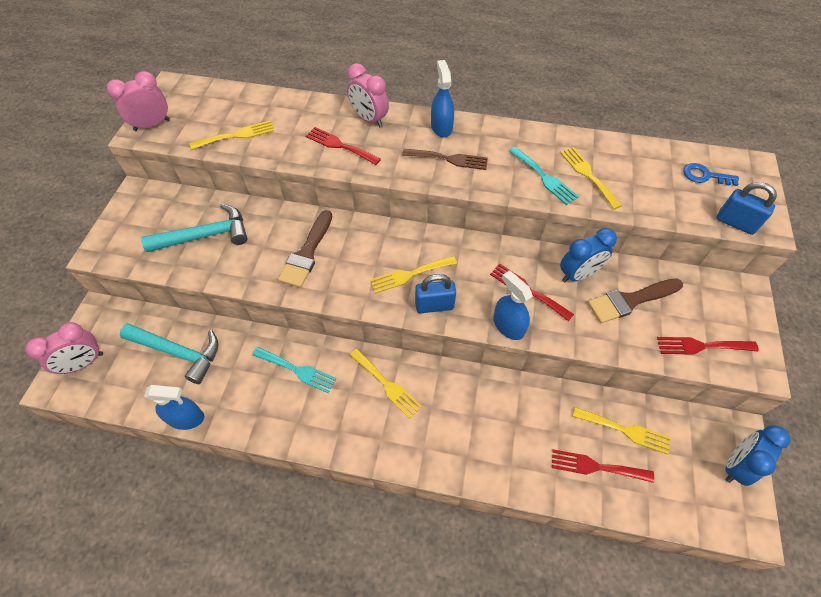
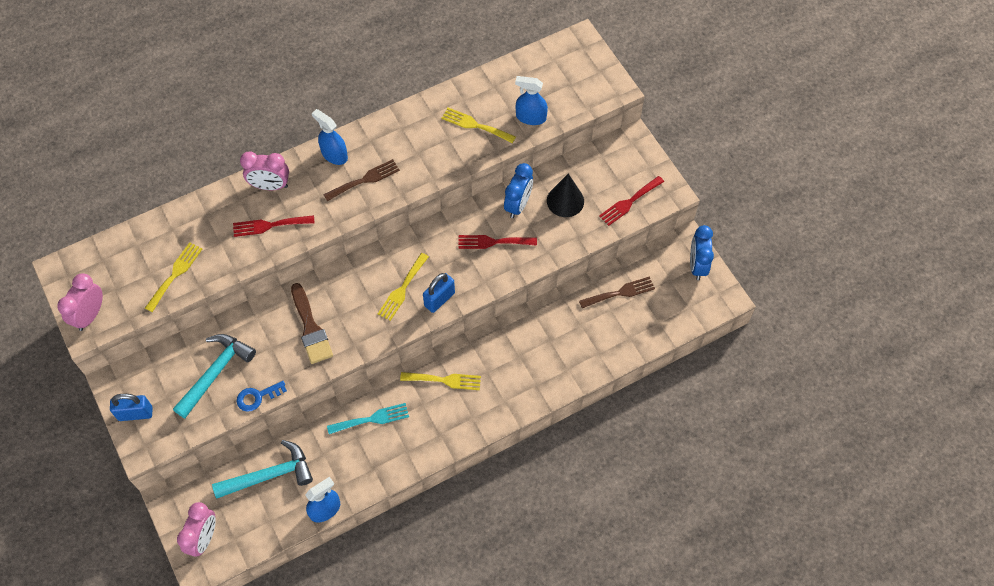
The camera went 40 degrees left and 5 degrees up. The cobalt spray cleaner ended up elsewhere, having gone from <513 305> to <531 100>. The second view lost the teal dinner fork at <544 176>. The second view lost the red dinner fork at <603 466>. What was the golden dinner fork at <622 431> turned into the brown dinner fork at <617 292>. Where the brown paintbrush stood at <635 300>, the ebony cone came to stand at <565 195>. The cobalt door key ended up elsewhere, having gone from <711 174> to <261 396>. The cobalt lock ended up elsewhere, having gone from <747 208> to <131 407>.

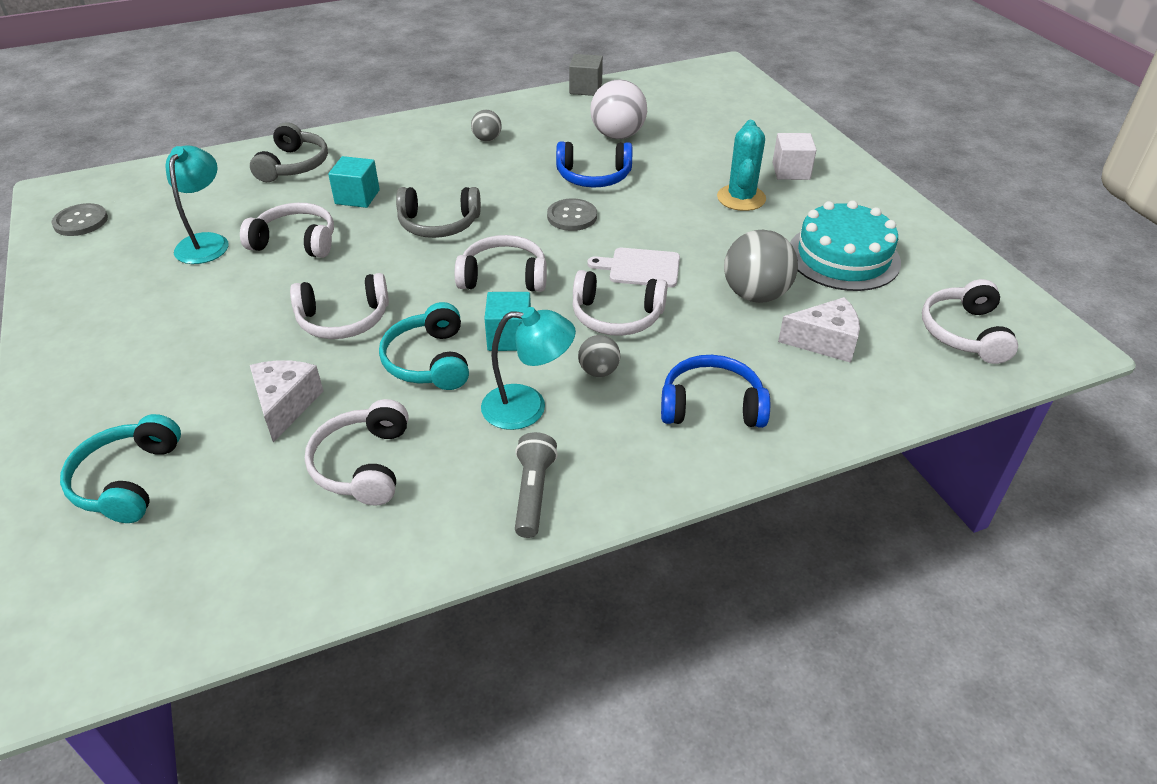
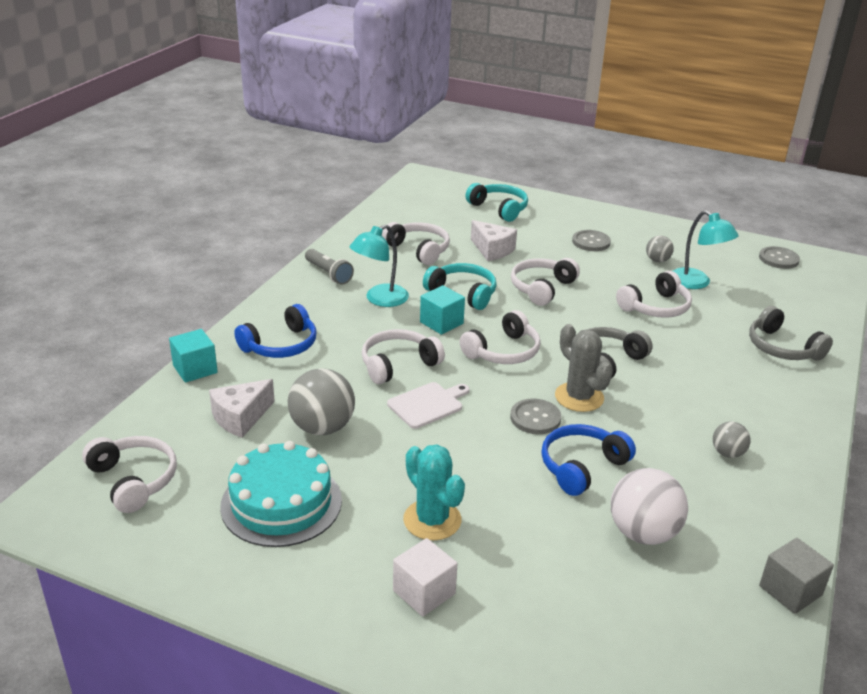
The camera went 135 degrees right and 10 degrees down. The teal solid cube ended up elsewhere, having gone from <354 182> to <193 356>. The ash-grey sphere ended up elsewhere, having gone from <599 356> to <660 249>. The second view gained the ash-grey prickly plant at <583 368>. The second view gained the ash-grey shirt button at <591 240>.

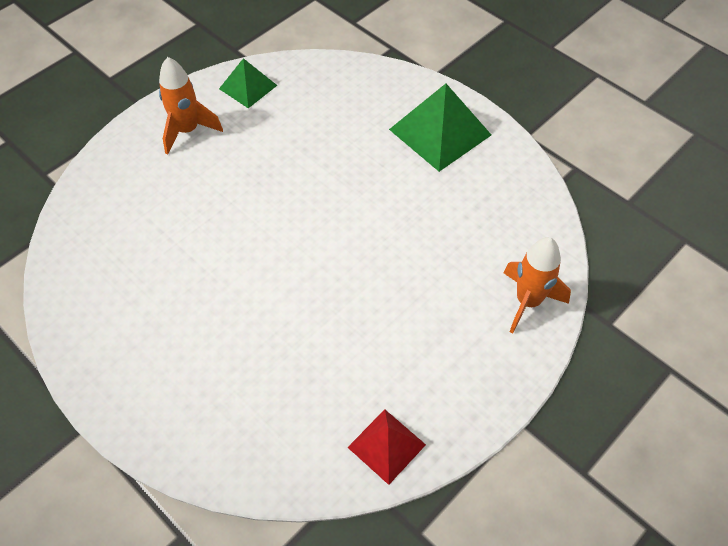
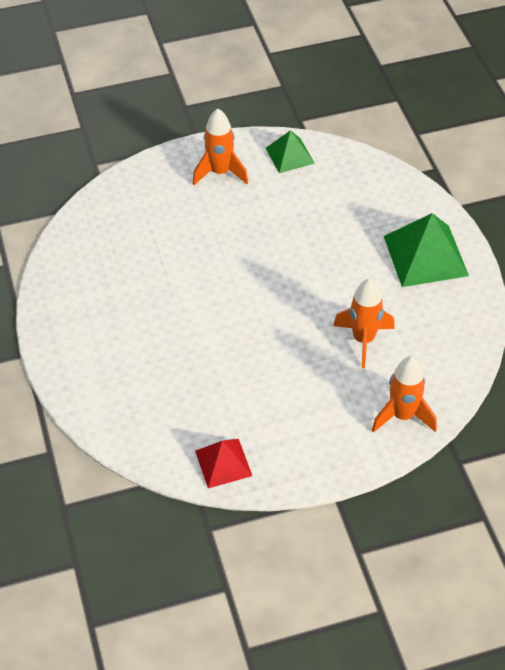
The camera went 30 degrees right and 5 degrees down. The second view gained the bright orange toy rocket at <364 323>.

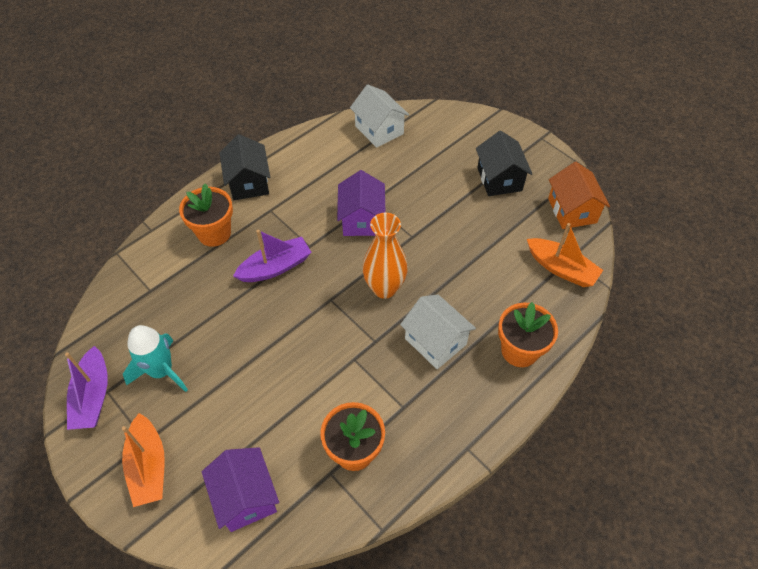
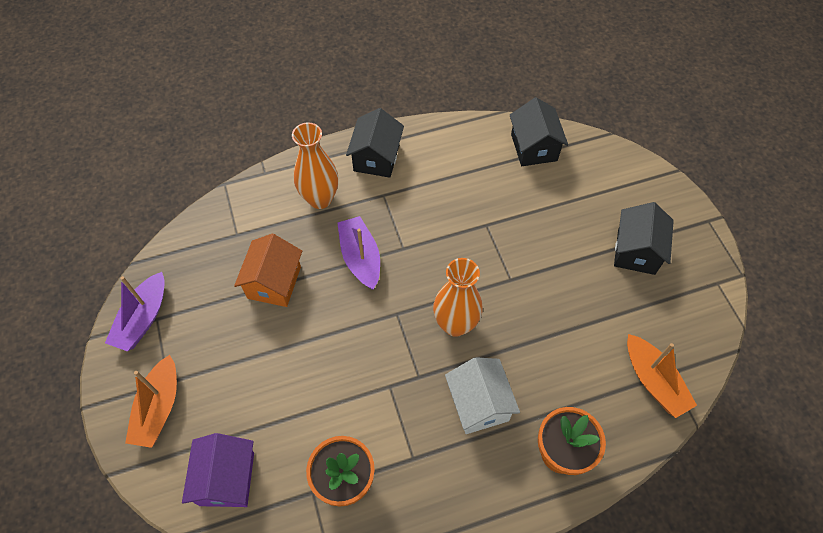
The camera went 25 degrees right and 5 degrees up. The second view lost the teal toy rocket at <155 358>. Where the bright orange potted plant stood at <206 215>, the bright orange tall vase came to stand at <315 165>. The violet boat at <272 256> ended up facing another way, 105 degrees counterclockwise from before. The second view lost the violet house at <361 203>. What was the snow-white house at <379 116> turned into the ebony house at <539 131>. The bright orange house ended up elsewhere, having gone from <579 195> to <268 270>.

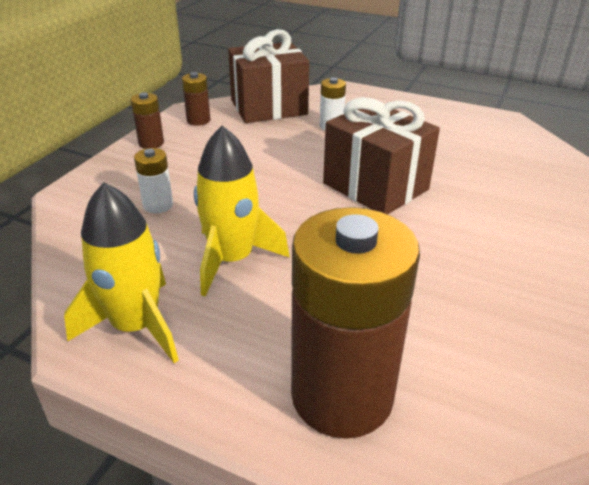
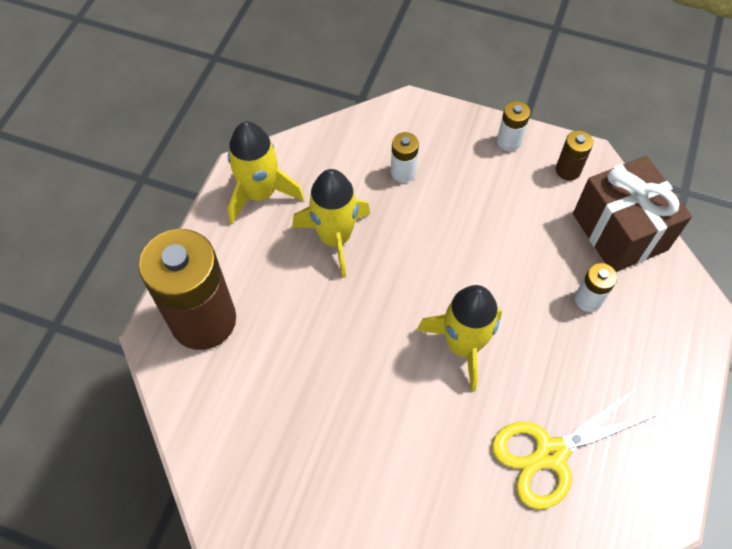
The camera went 85 degrees right and 25 degrees up. What was the brown AA battery at <147 120> turned into the snow-white AA battery at <513 126>. Where the brown wrapped gift stood at <381 156>, the golden toy rocket came to stand at <459 338>. The second view gained the golden pair of scissors at <574 449>.

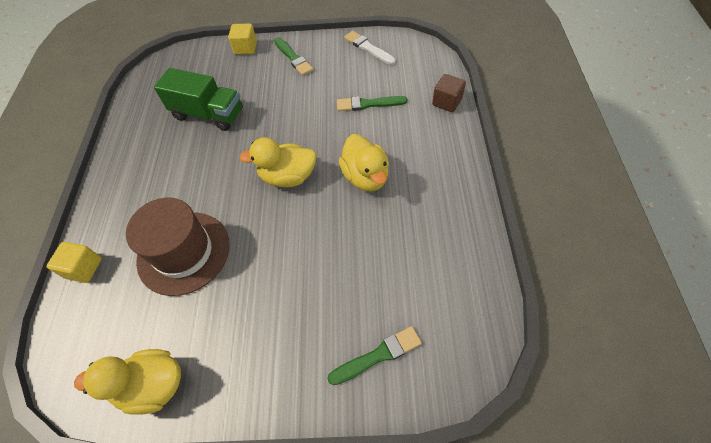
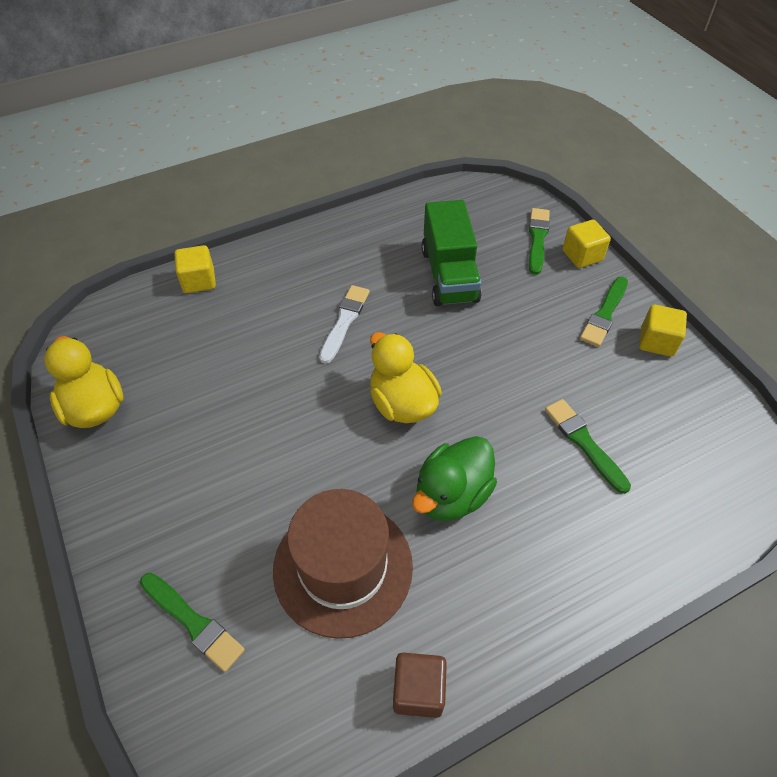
The camera went 60 degrees right and 5 degrees down. The brown top hat ended up elsewhere, having gone from <178 246> to <343 564>. What was the golden rubber duck at <364 162> turned into the leaf-green rubber duck at <454 478>. The snow-white paintbrush ended up elsewhere, having gone from <370 48> to <344 324>. The brown solid cube ended up elsewhere, having gone from <449 93> to <420 685>. The second view gained the leaf-green paintbrush at <539 241>. The second view gained the golden solid cube at <663 331>.

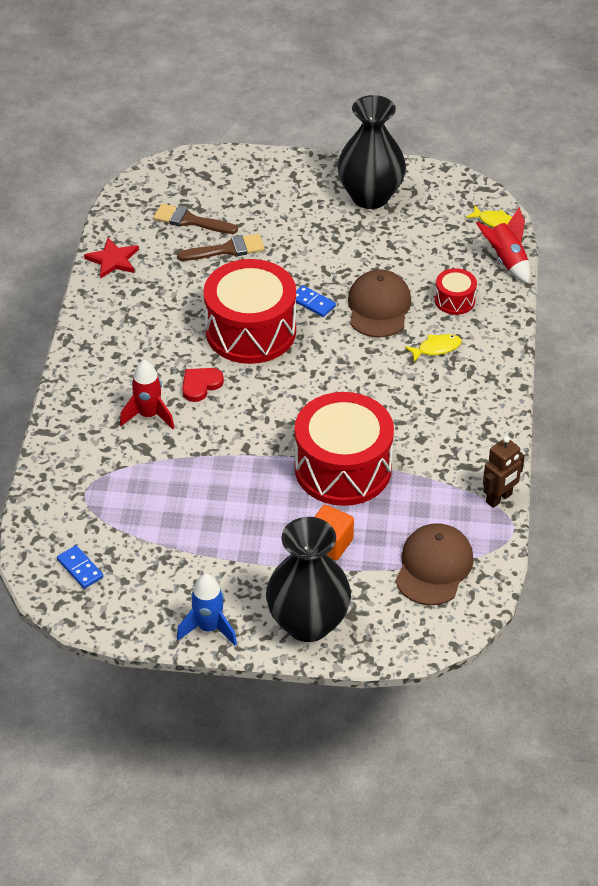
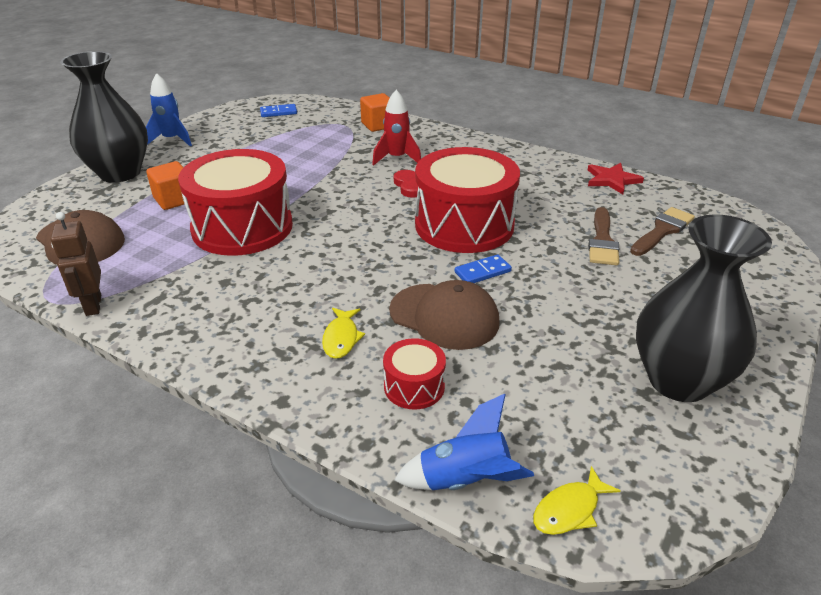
The camera went 115 degrees right and 10 degrees down. What was the red toy rocket at <503 245> turned into the cobalt toy rocket at <464 442>. The second view gained the bright orange solid cube at <374 112>.

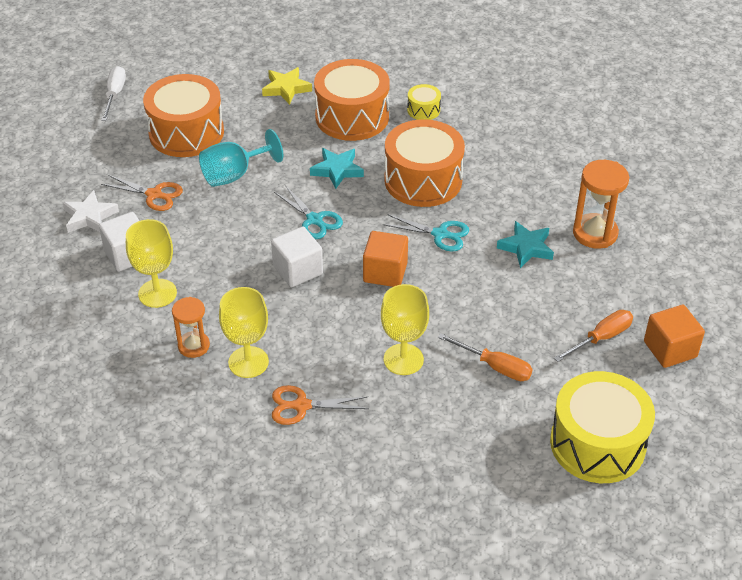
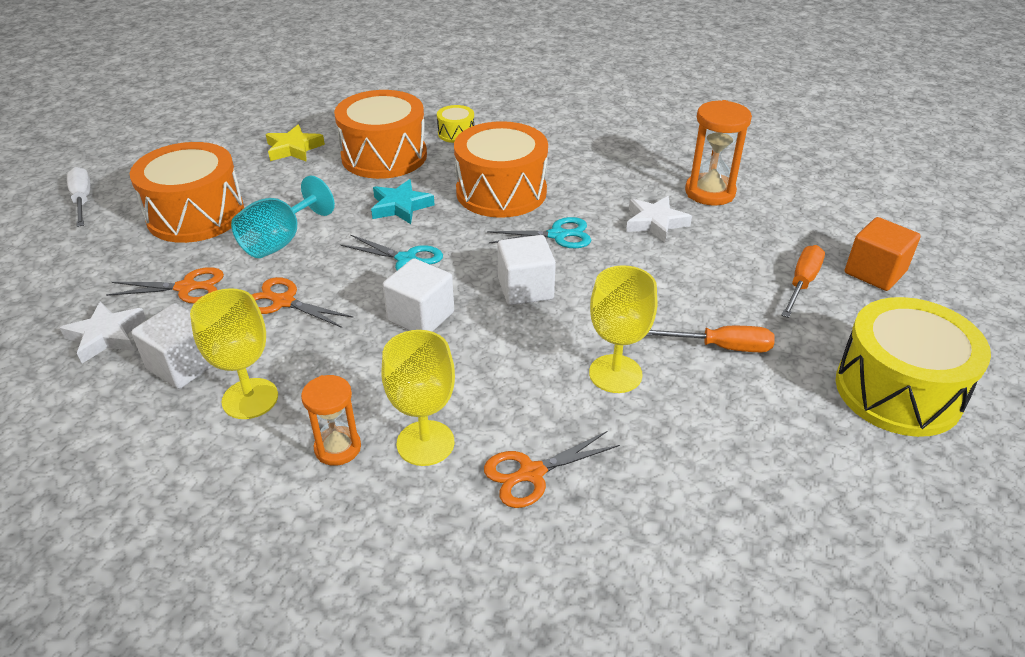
The camera went 25 degrees left and 5 degrees down. What was the bright orange solid cube at <385 259> turned into the snow-white solid cube at <526 270>. What was the teal star shape at <525 244> turned into the snow-white star shape at <659 219>. The second view gained the bright orange pair of scissors at <303 302>.

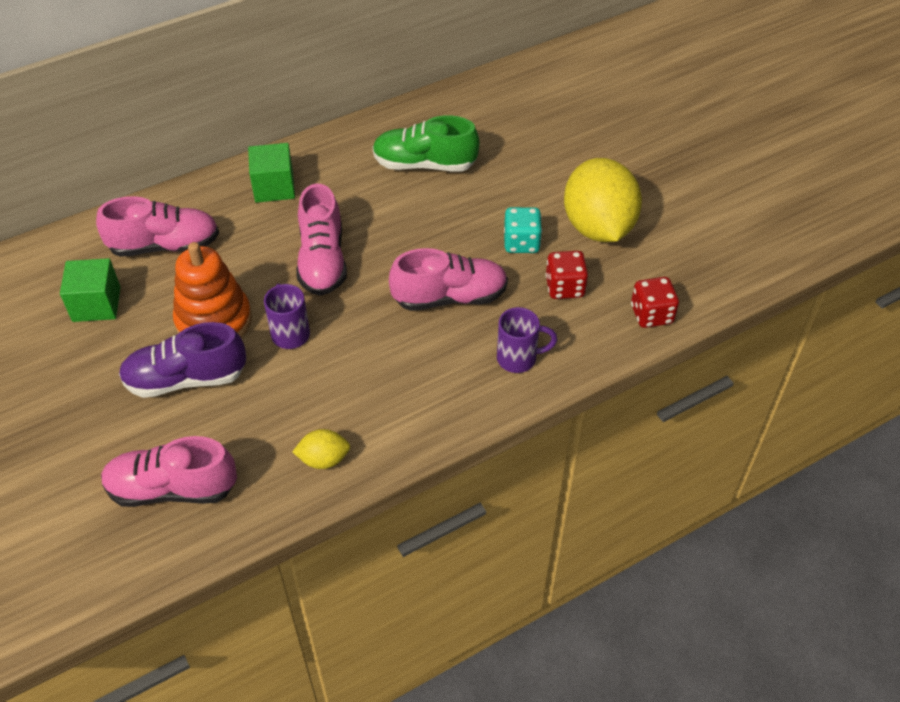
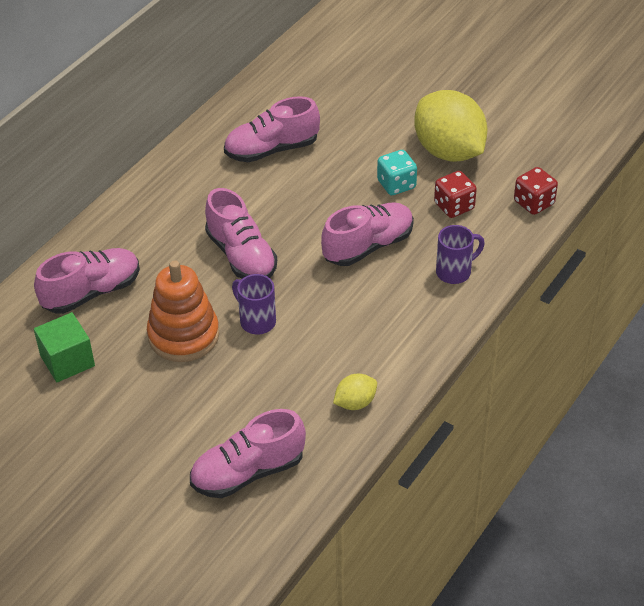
The camera went 25 degrees left and 5 degrees down. The second view lost the violet lace-up shoe at <182 360>. The second view lost the leaf-green solid cube at <271 173>. What was the leaf-green lace-up shoe at <426 143> turned into the pink lace-up shoe at <272 129>.

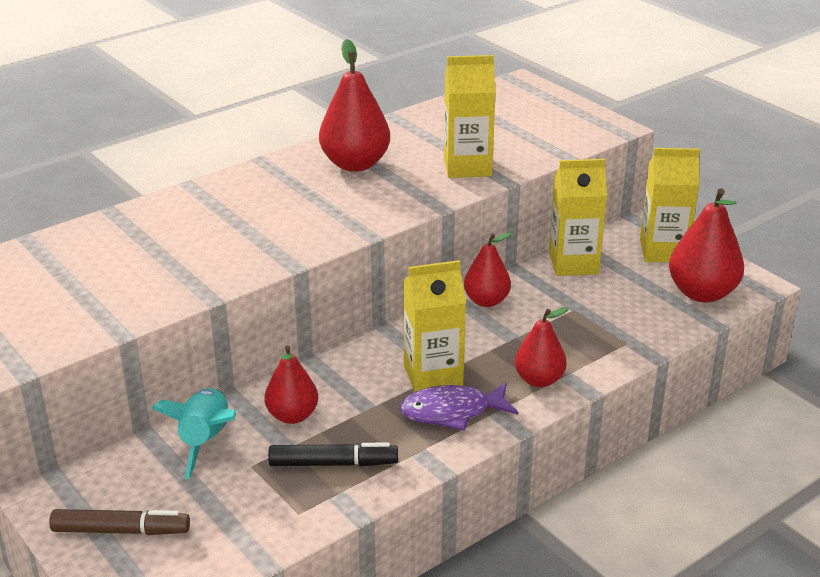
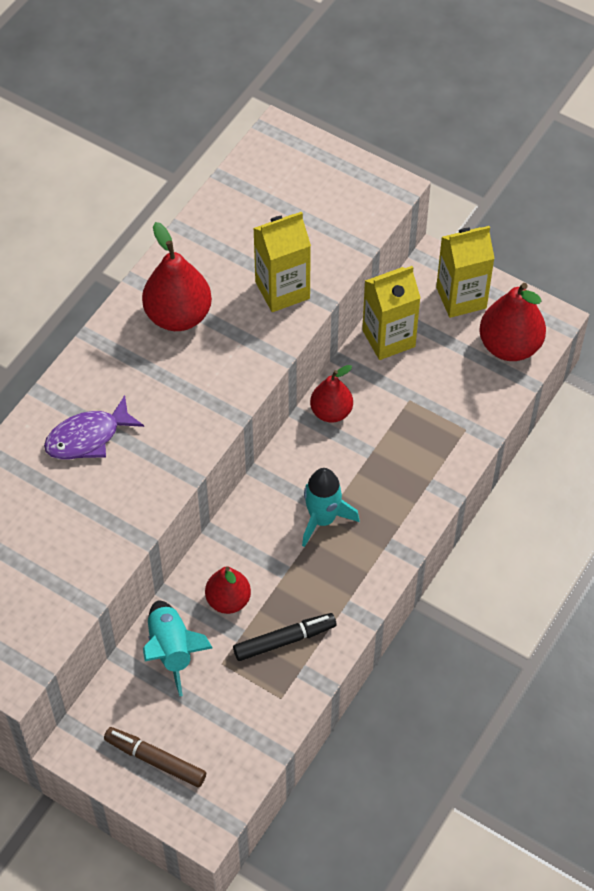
The camera went 20 degrees left and 25 degrees up. The brown marker pen at <119 522> ended up facing another way, 135 degrees counterclockwise from before. The violet toy fish ended up elsewhere, having gone from <459 406> to <94 427>. Where the golden milk carton stood at <434 326>, the teal toy rocket came to stand at <330 507>. The second view lost the red toy pear at <542 347>.

